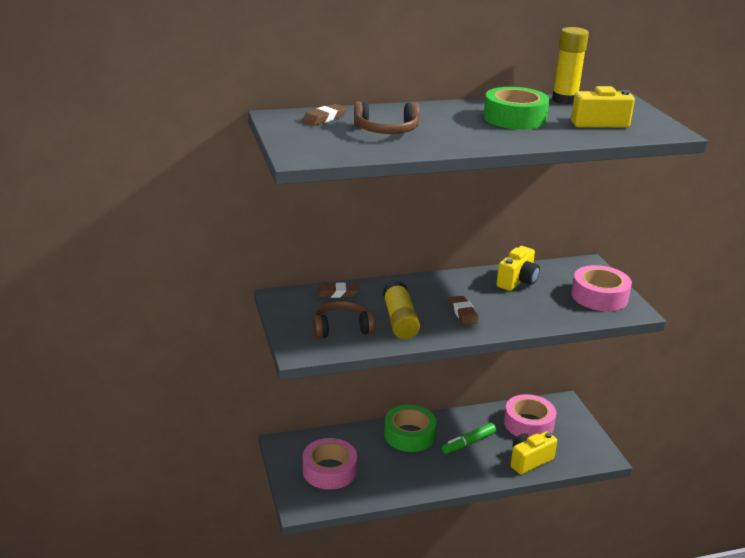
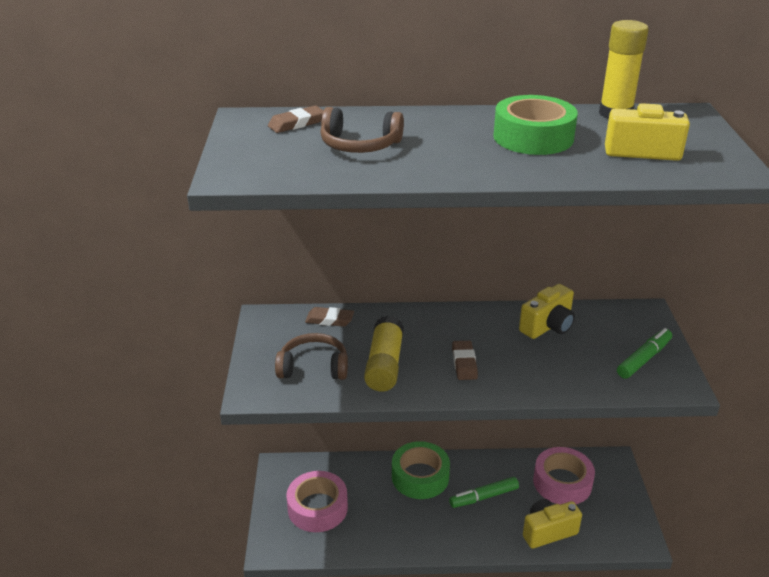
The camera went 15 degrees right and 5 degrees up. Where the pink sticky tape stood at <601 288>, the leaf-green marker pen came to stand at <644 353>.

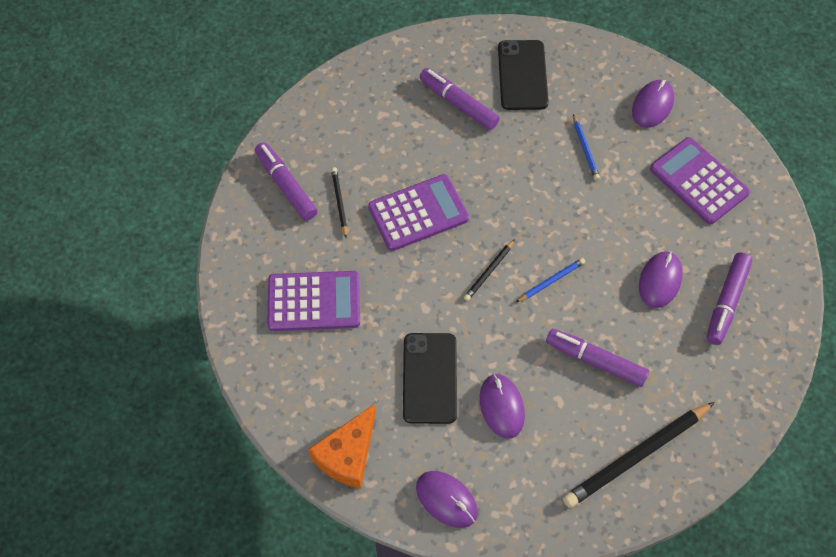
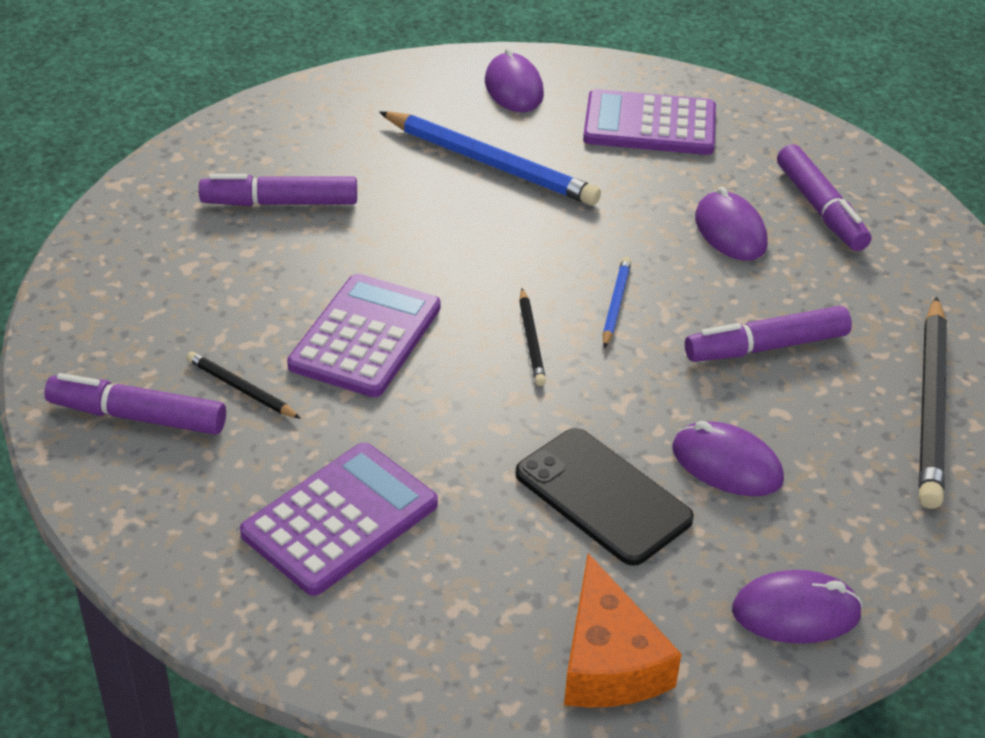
The camera went 45 degrees left and 20 degrees down. The second view lost the ebony phone at <523 75>. The size of the cobalt pencil at <586 147> changed by a factor of 2.06.

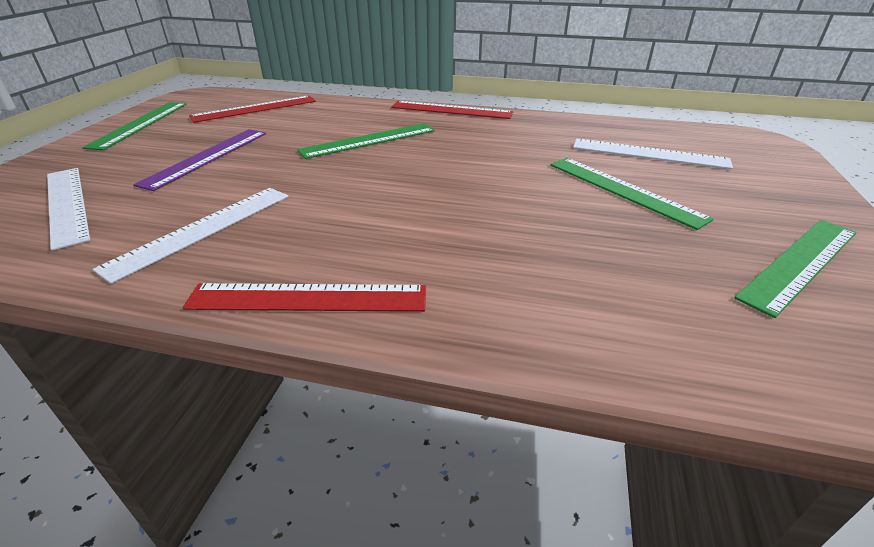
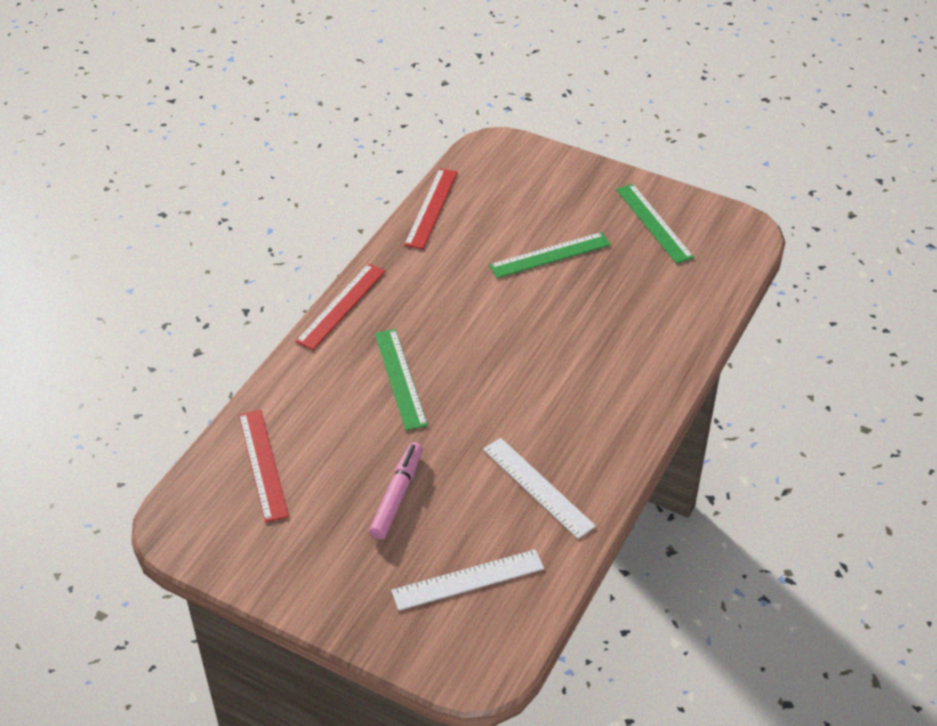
The camera went 75 degrees left and 10 degrees up. The second view lost the leaf-green ruler at <134 126>. Where the violet ruler stood at <199 160>, the pink marker pen came to stand at <396 491>. The red ruler ended up elsewhere, having gone from <304 297> to <431 208>. The second view lost the snow-white ruler at <653 154>.

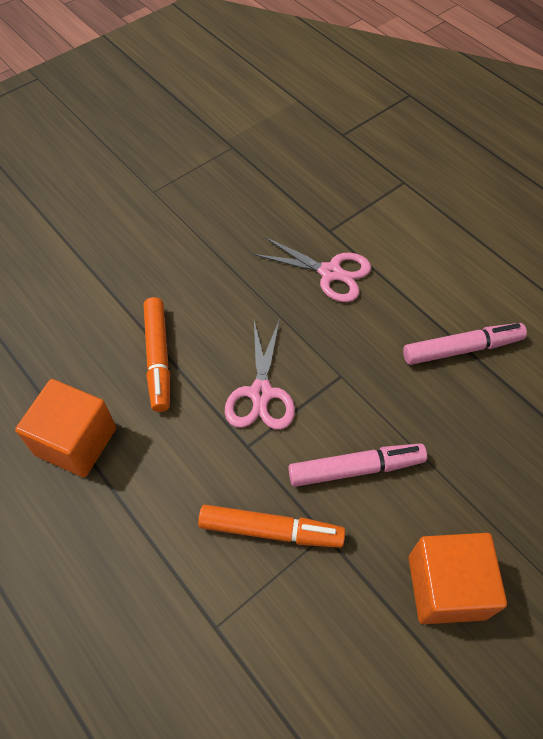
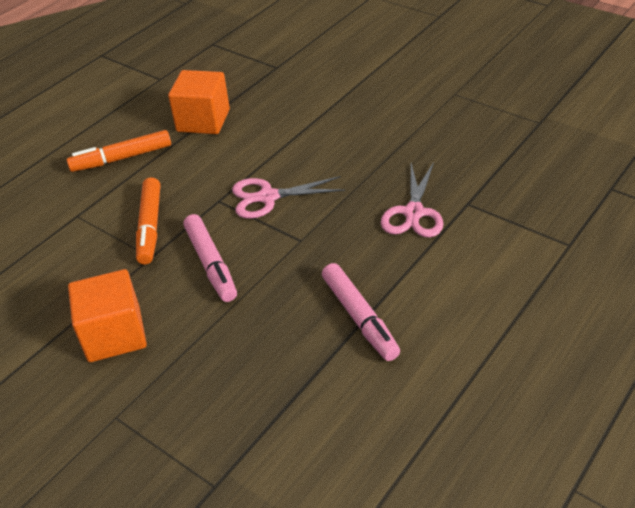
The camera went 80 degrees right and 15 degrees down. The bright orange marker pen ended up elsewhere, having gone from <157 354> to <119 151>.

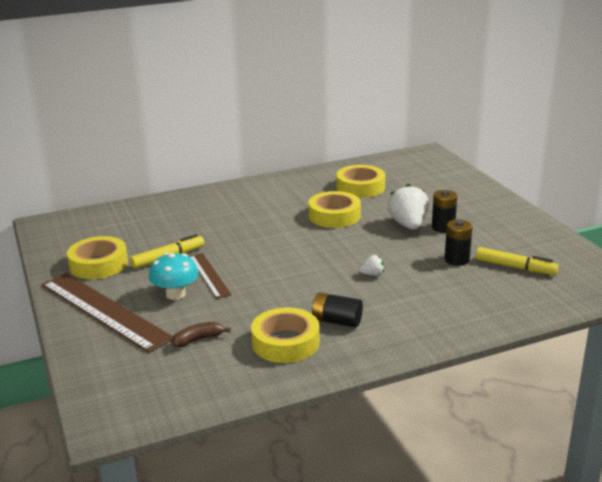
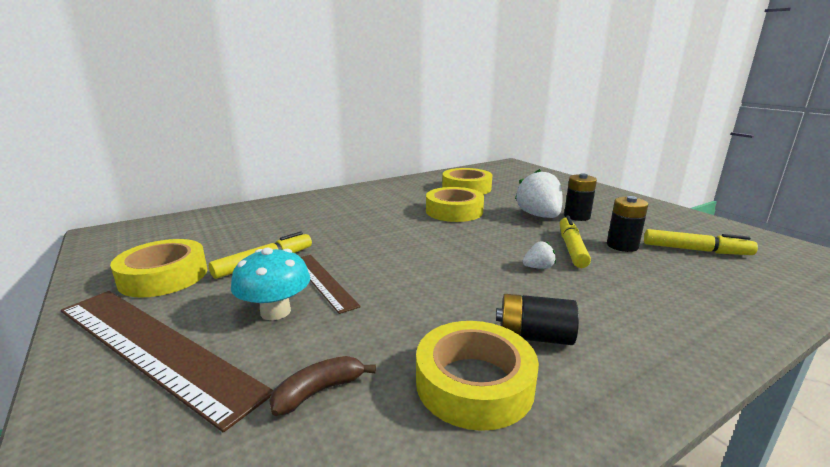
The camera went 10 degrees left and 5 degrees down. The second view gained the golden marker pen at <575 242>.

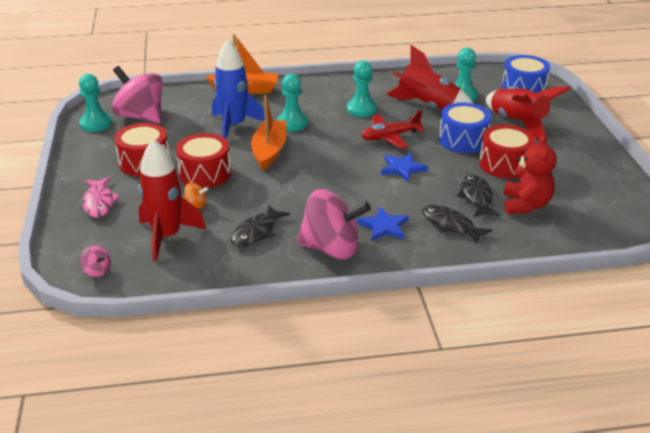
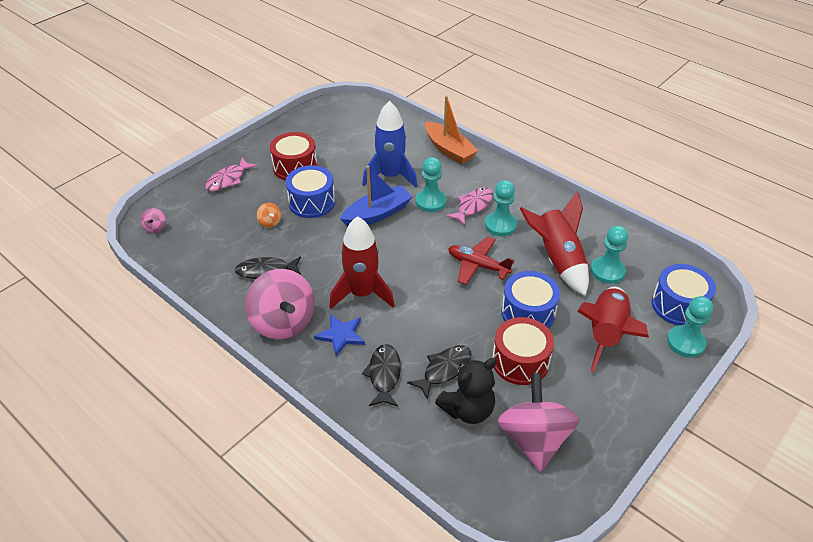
The camera went 50 degrees right and 10 degrees up. The teal game pawn ended up elsewhere, having gone from <95 103> to <690 327>. The pink toy top ended up elsewhere, having gone from <137 95> to <538 422>. The red toy rocket ended up elsewhere, having gone from <172 200> to <362 262>. What was the red toy drum at <203 160> turned into the cobalt toy drum at <310 191>. What was the bright orange boat at <268 133> turned into the cobalt boat at <376 196>. The second view lost the cobalt star shape at <404 167>. What was the red teddy at <530 174> turned into the ebony teddy at <465 391>. The second view gained the pink toy fish at <469 206>.

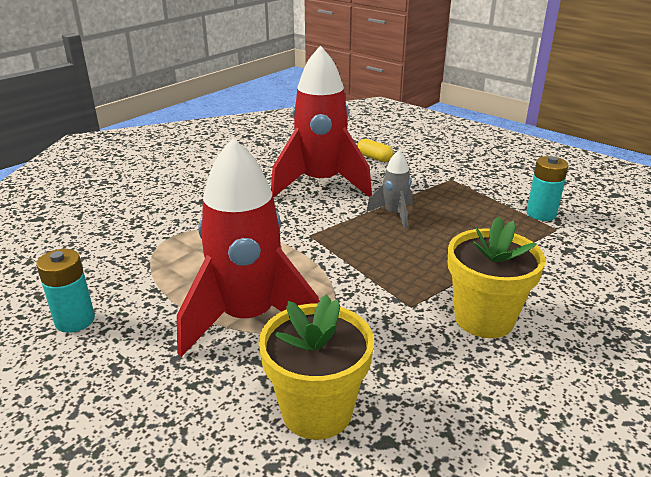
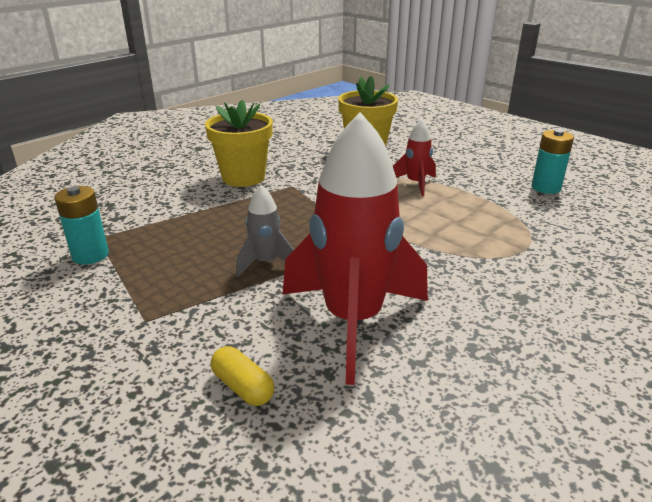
The camera went 175 degrees left and 0 degrees up. The size of the red toy rocket at <248 247> changed by a factor of 0.47.

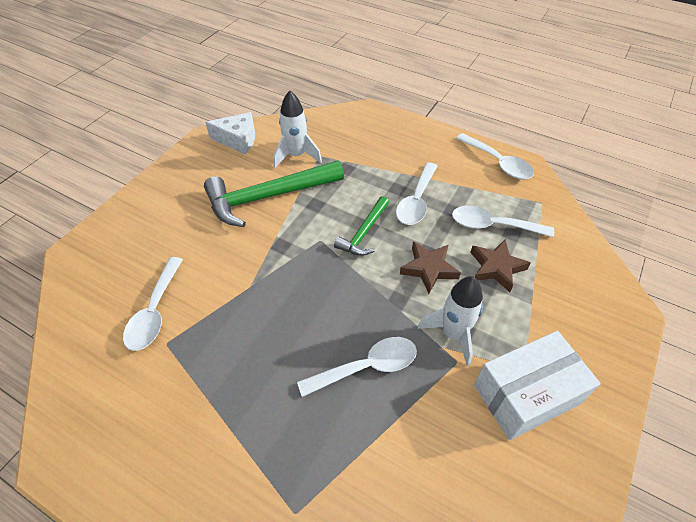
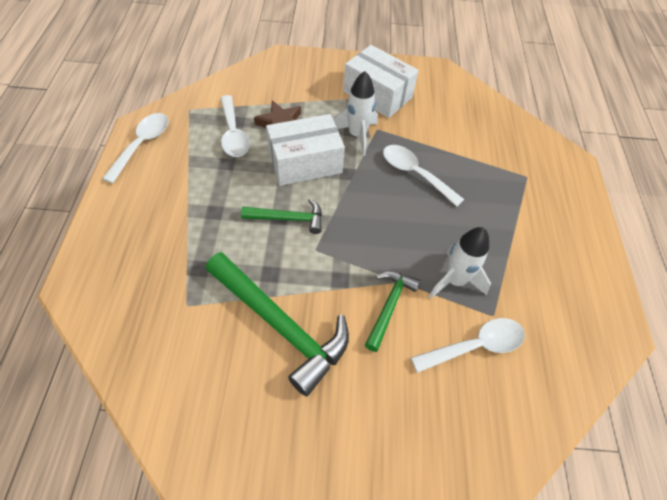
The camera went 120 degrees left and 5 degrees up. The second view lost the snow-white cheese wedge at <230 133>. The snow-white toy rocket ended up elsewhere, having gone from <297 129> to <460 263>. The second view lost the snow-white teaspoon at <416 193>. Where the brown star shape stood at <430 268>, the snow-white package came to stand at <305 150>. The second view gained the leaf-green claw hammer at <392 311>.

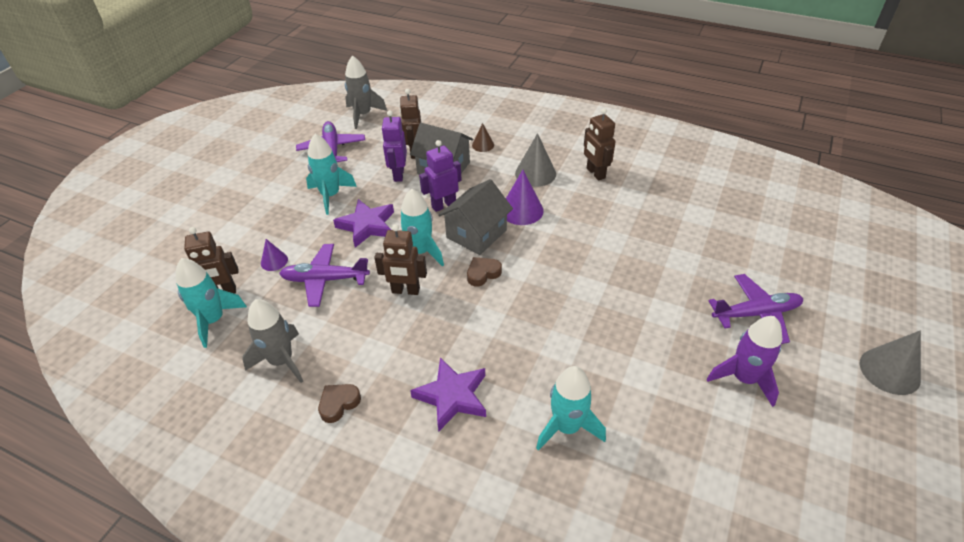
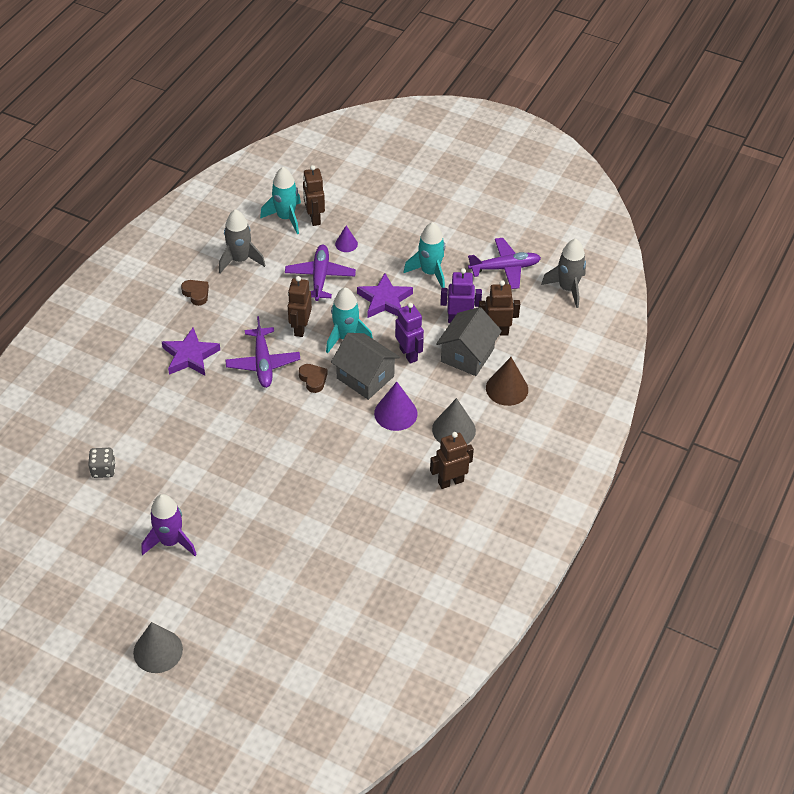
The camera went 90 degrees right and 5 degrees up. The size of the brown cone at <483 137> changed by a factor of 1.74. The second view lost the teal toy rocket at <571 408>. The violet toy plane ended up elsewhere, having gone from <755 309> to <262 352>. The second view gained the ash-grey game die at <102 463>.

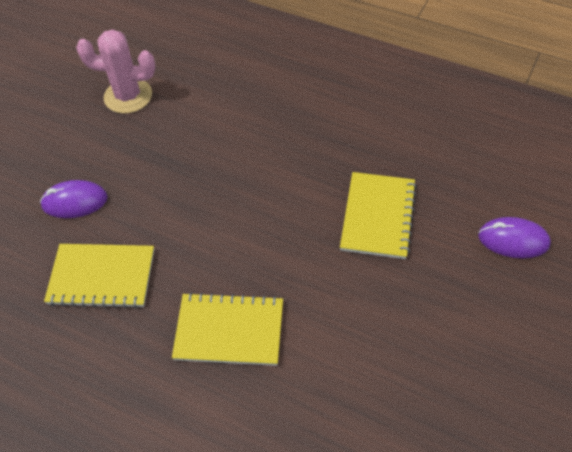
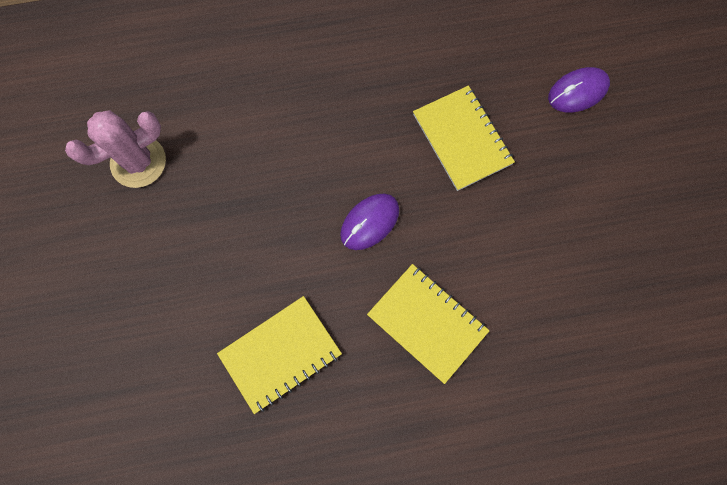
The camera went 40 degrees left and 20 degrees up. The violet mouse ended up elsewhere, having gone from <74 199> to <369 222>. The golden notebook at <227 329> ended up facing another way, 75 degrees clockwise from before.

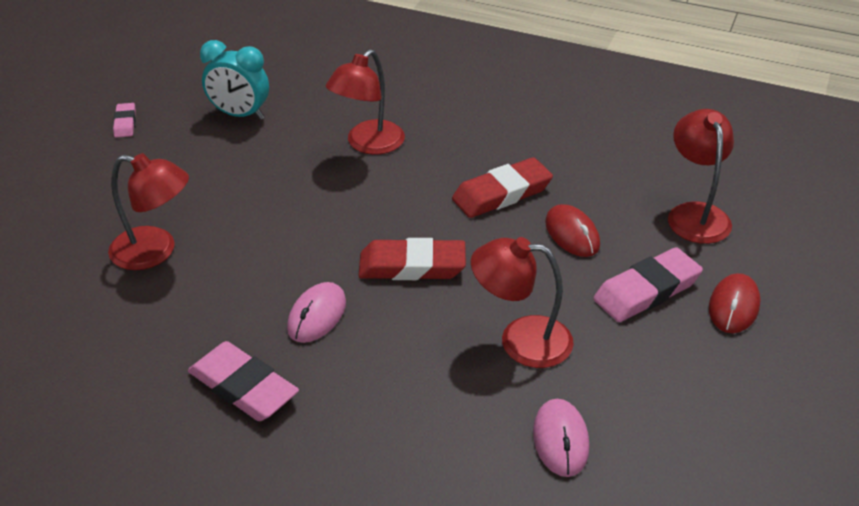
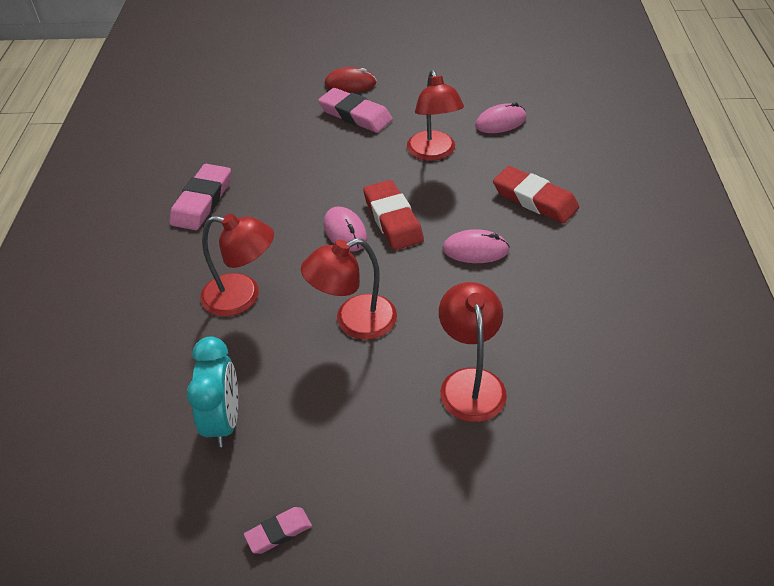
The camera went 110 degrees left and 5 degrees up. The pink pencil eraser ended up elsewhere, having gone from <243 381> to <200 197>. The red pencil eraser ended up elsewhere, having gone from <502 187> to <536 194>. The second view lost the red mouse at <572 230>. The red lamp ended up elsewhere, having gone from <701 176> to <349 289>. The second view gained the pink mouse at <345 229>.

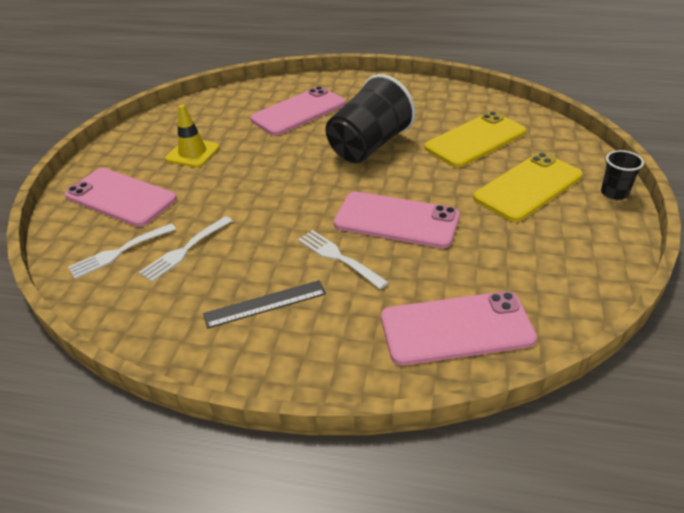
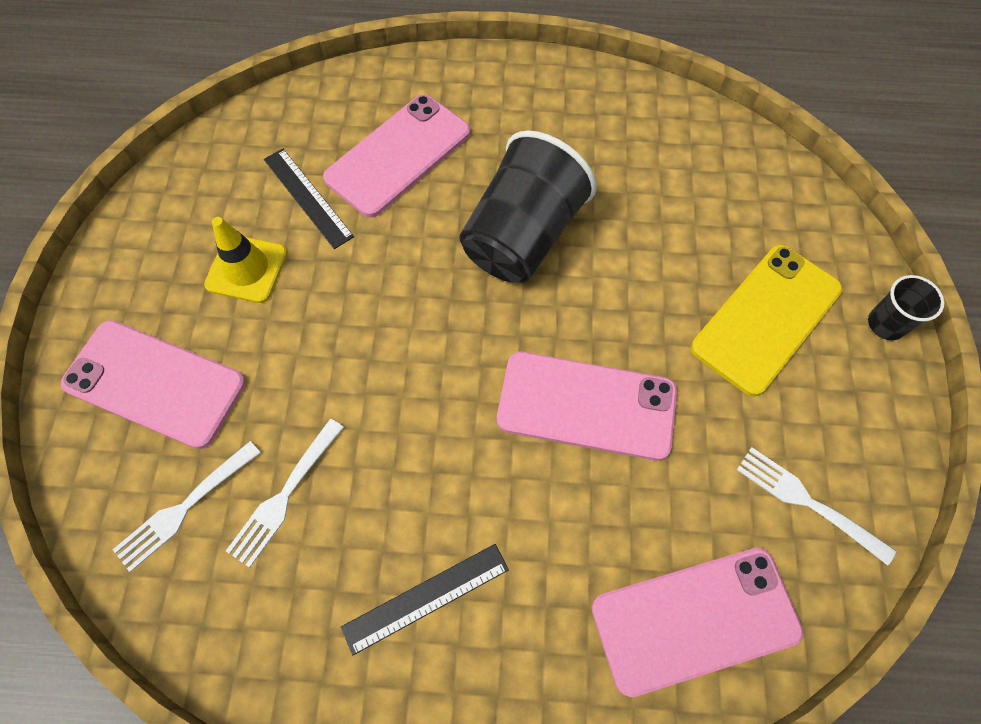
The camera went 10 degrees left and 25 degrees up. The snow-white dinner fork ended up elsewhere, having gone from <343 259> to <816 506>. The second view lost the golden phone at <475 139>. The second view gained the ebony ruler at <309 199>.

